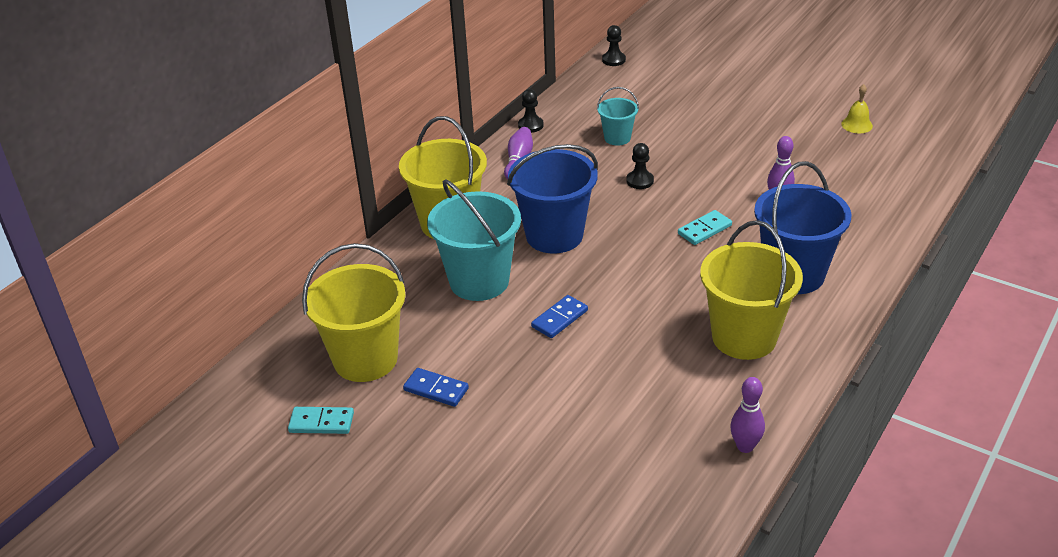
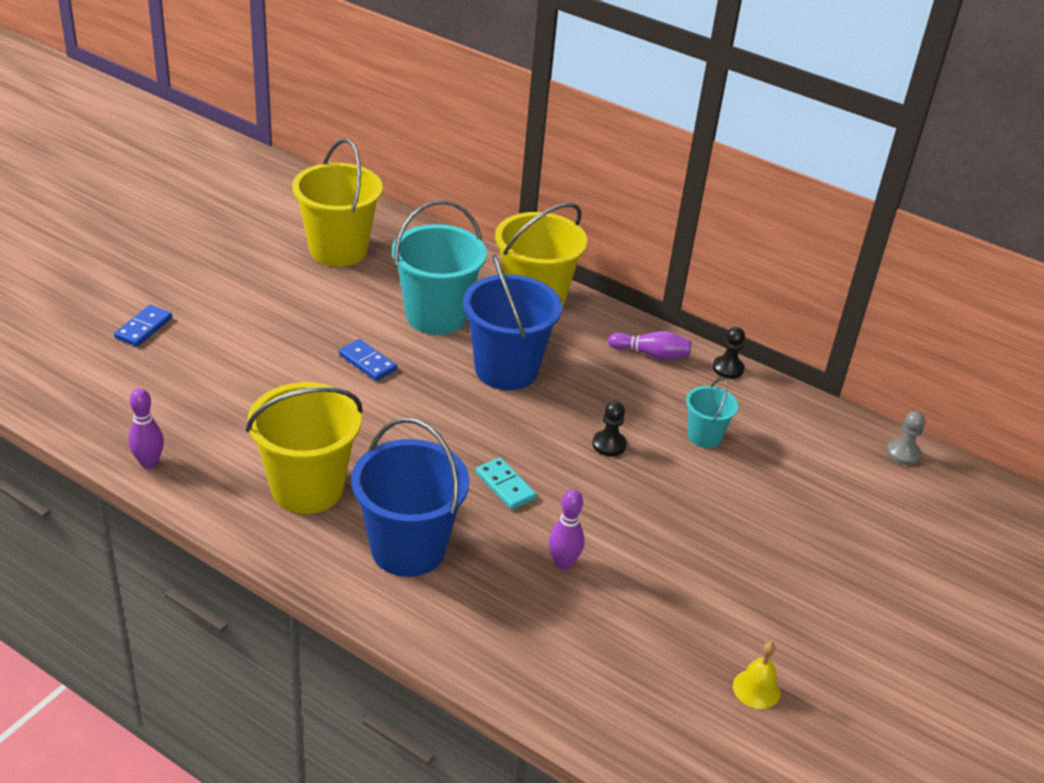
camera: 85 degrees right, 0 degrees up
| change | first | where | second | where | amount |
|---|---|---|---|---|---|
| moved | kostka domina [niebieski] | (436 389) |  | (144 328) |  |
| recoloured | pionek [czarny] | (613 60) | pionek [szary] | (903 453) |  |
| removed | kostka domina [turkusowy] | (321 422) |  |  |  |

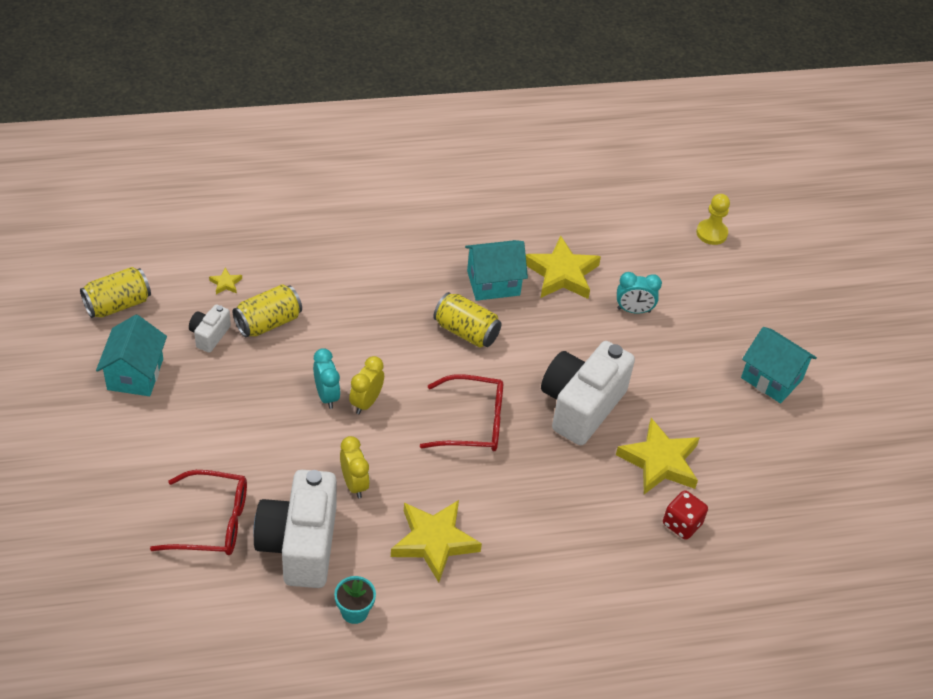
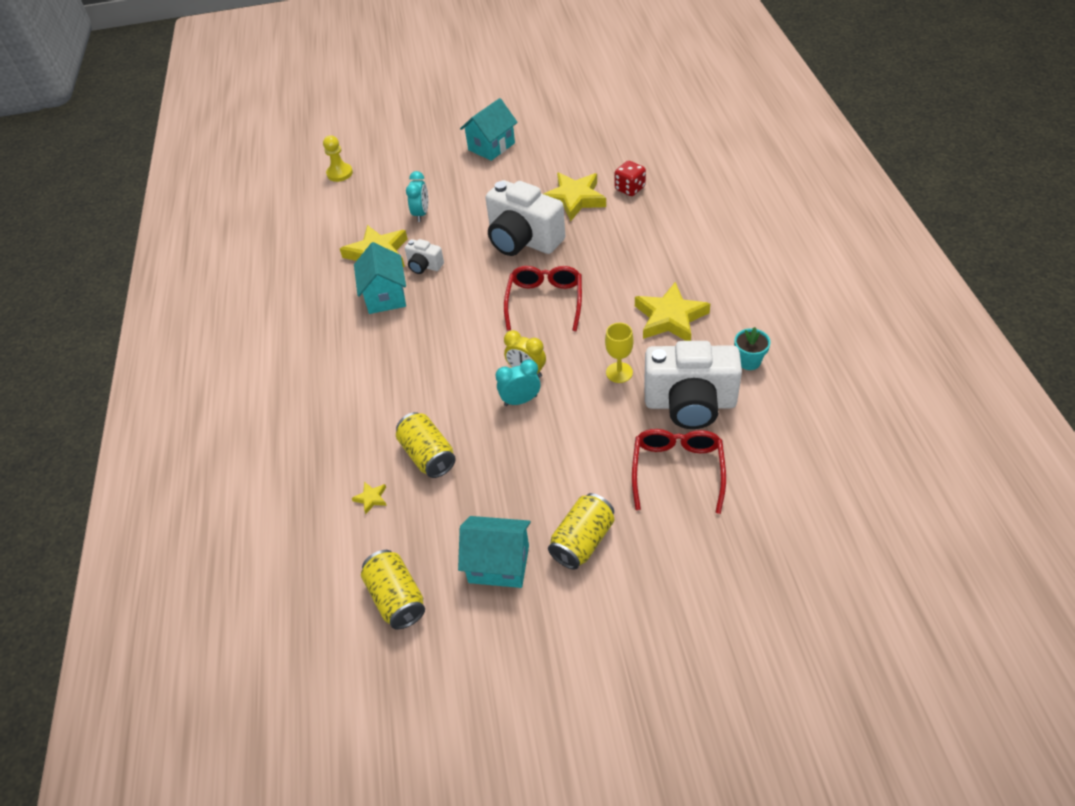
camera: 80 degrees left, 0 degrees up
| change | first | where | second | where | amount |
|---|---|---|---|---|---|
| moved | aparat fotograficzny [biały] | (209 335) |  | (424 266) |  |
| moved | puszka [żółty] | (466 332) |  | (582 541) |  |
| replaced | budzik [żółty] | (354 484) | kielich [żółty] | (619 372) |  |

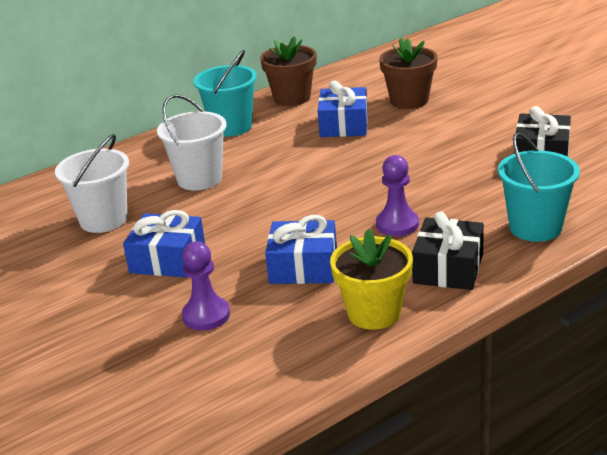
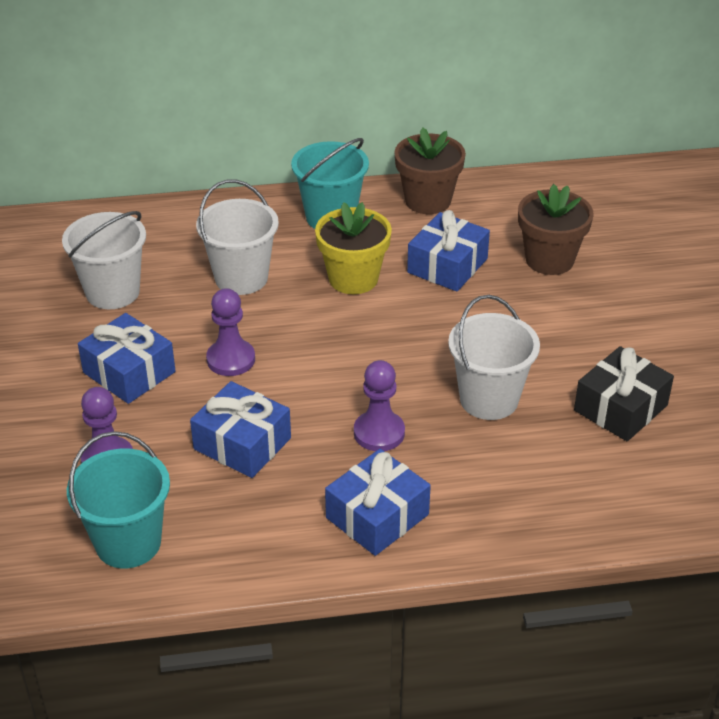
camera: 25 degrees right, 10 degrees up
| change | first | where | second | where | amount |
|---|---|---|---|---|---|
| moved | wiadro [turkusowy] | (535 227) |  | (128 543) |  |
| added |  |  | pionek [fioletowy] | (231 359) |  |
| moved | doniczka [żółty] | (374 313) |  | (353 278) |  |
| recoloured | prezent [czarny] | (448 268) | prezent [niebieski] | (377 516) |  |
| added |  |  | wiadro [biały] | (489 399) |  |

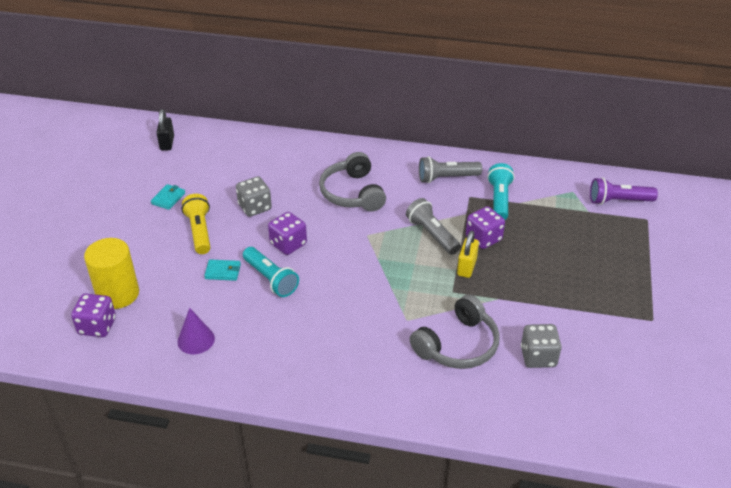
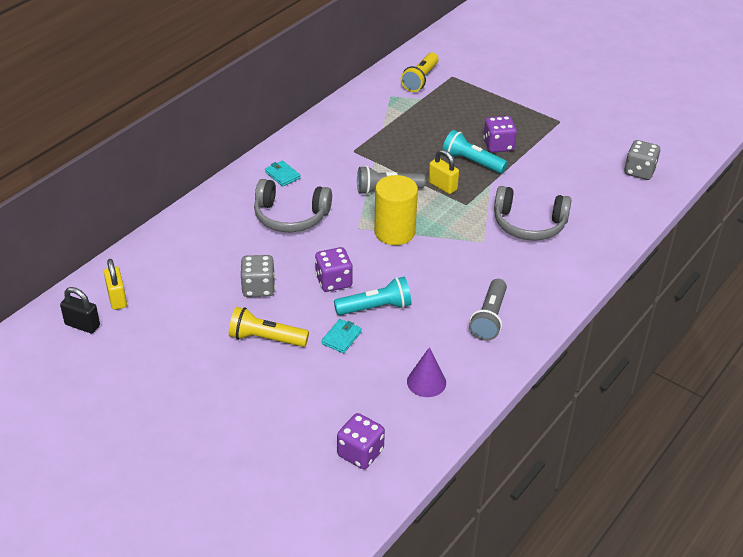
camera: 65 degrees left, 0 degrees up
| change | first | where | second | where | amount |
|---|---|---|---|---|---|
| added |  |  | kłódka [żółty] | (117 298) |  |
| moved | portfel [turkusowy] | (168 198) |  | (282 175) |  |
| moved | walec [żółty] | (118 294) |  | (394 232) |  |
| recoloured | latarka [fioletowy] | (618 201) | latarka [żółty] | (420 80) |  |
| moved | latarka [turkusowy] | (499 200) |  | (471 162) |  |
| moved | latarka [szary] | (446 178) |  | (489 318) |  |
| moved | kostka do gry [fioletowy] | (483 238) |  | (498 145) |  |
| turned | słuchawki [szary] | (457 345) |  | (529 224) | 120 degrees clockwise |
| moved | kostka do gry [szary] | (538 357) |  | (639 171) |  |

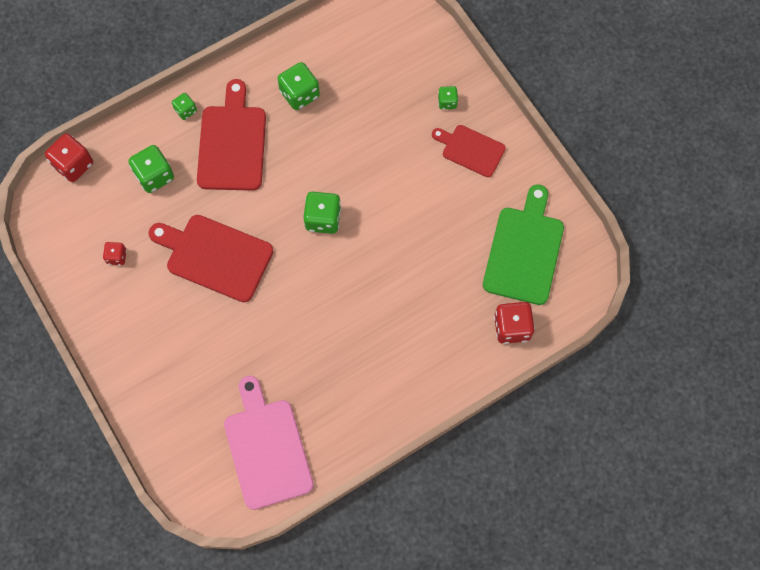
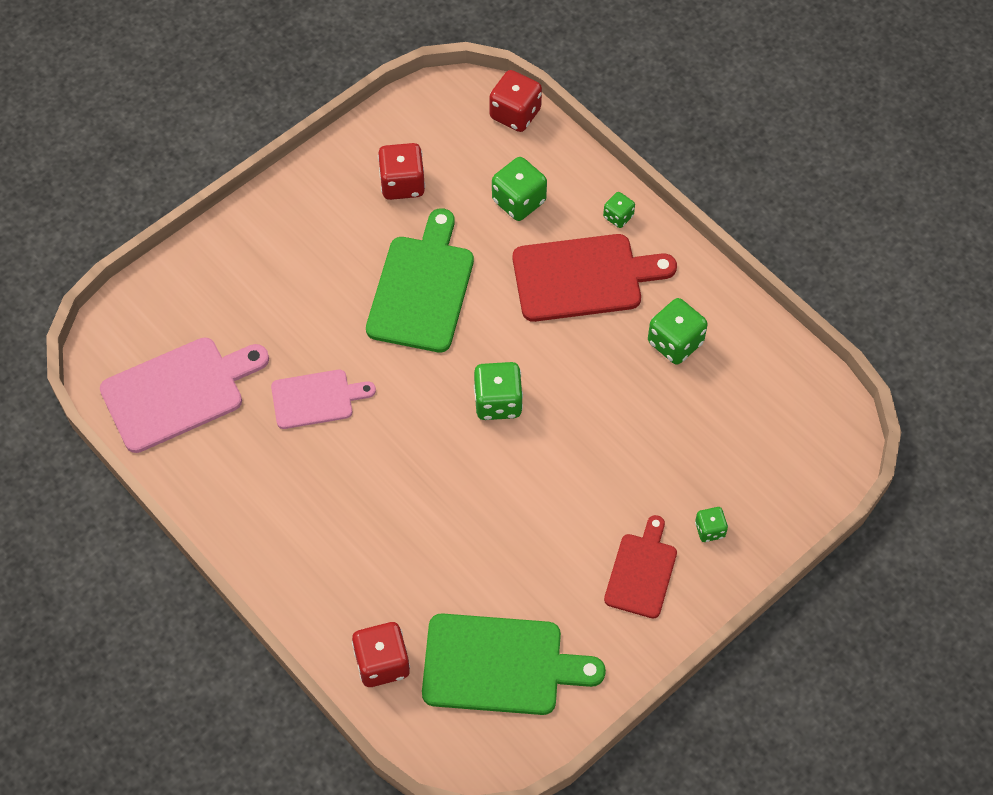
camera: 80 degrees right, 10 degrees down
| change | first | where | second | where | amount |
|---|---|---|---|---|---|
| added |  |  | deska do krojenia [różowy] | (316 399) |  |
| recoloured | deska do krojenia [czerwony] | (215 256) | deska do krojenia [zielony] | (422 288) |  |
| resized | kostka do gry [czerwony] | (117 256) |  | (402 184) | x1.77 |

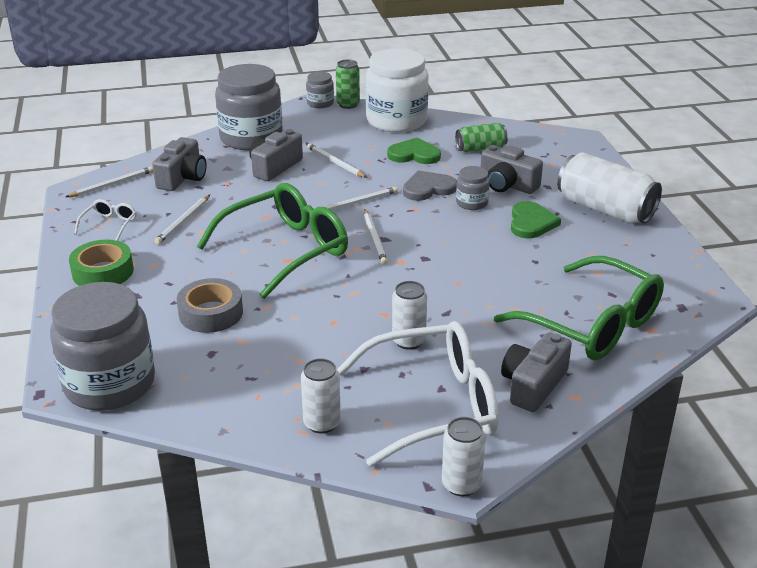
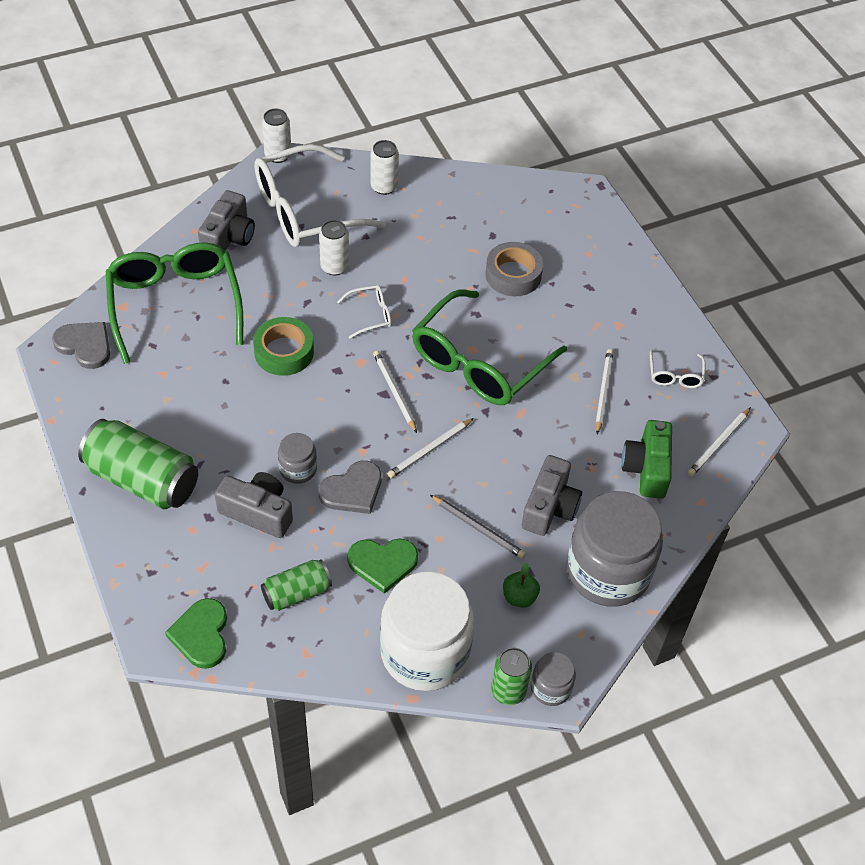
camera: 165 degrees right, 20 degrees up
| change | first | where | second | where | amount |
|---|---|---|---|---|---|
| added |  |  | serce [szary] | (85 345) |  |
| recoloured | puszka [biały] | (605 209) | puszka [zielony] | (143 479) |  |
| turned | okulary [zielony] | (592 325) |  | (175 304) | 45 degrees clockwise |
| moved | serce [zielony] | (531 223) |  | (201 635) |  |
| moved | taśma klejąca [zielony] | (103 272) |  | (284 352) |  |
| added |  |  | okulary [biały] | (371 315) |  |
| recoloured | ołówek [biały] | (335 163) | ołówek [szary] | (478 528) |  |
| added |  |  | jabłko [zielony] | (519 597) |  |
| recoloured | aparat fotograficzny [szary] | (182 178) | aparat fotograficzny [zielony] | (647 468) |  |
| removed | słoik [szary] | (110 384) |  |  |  |

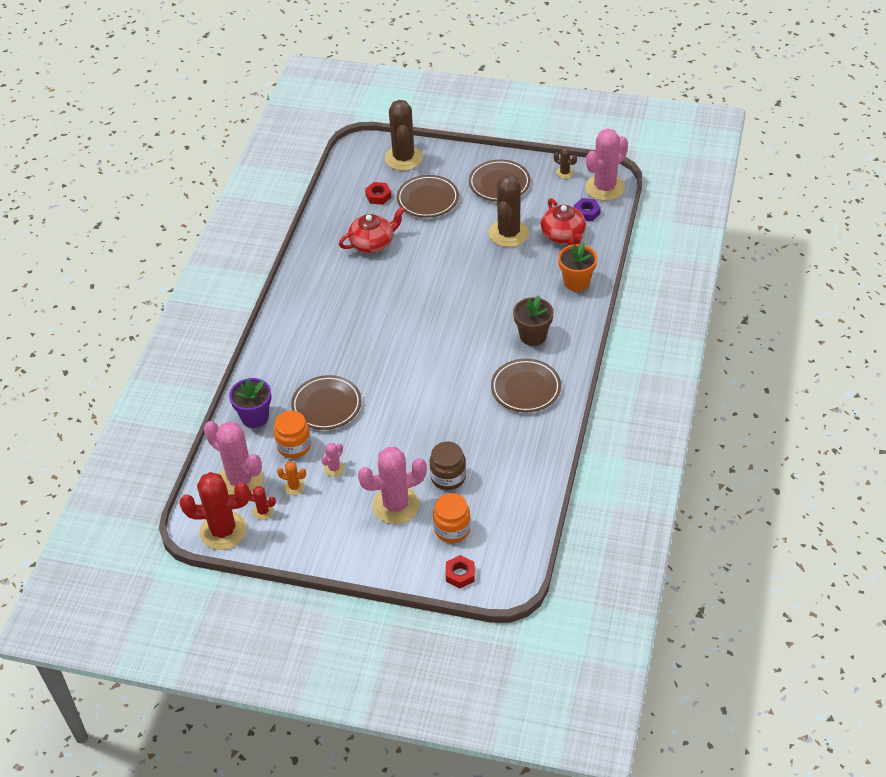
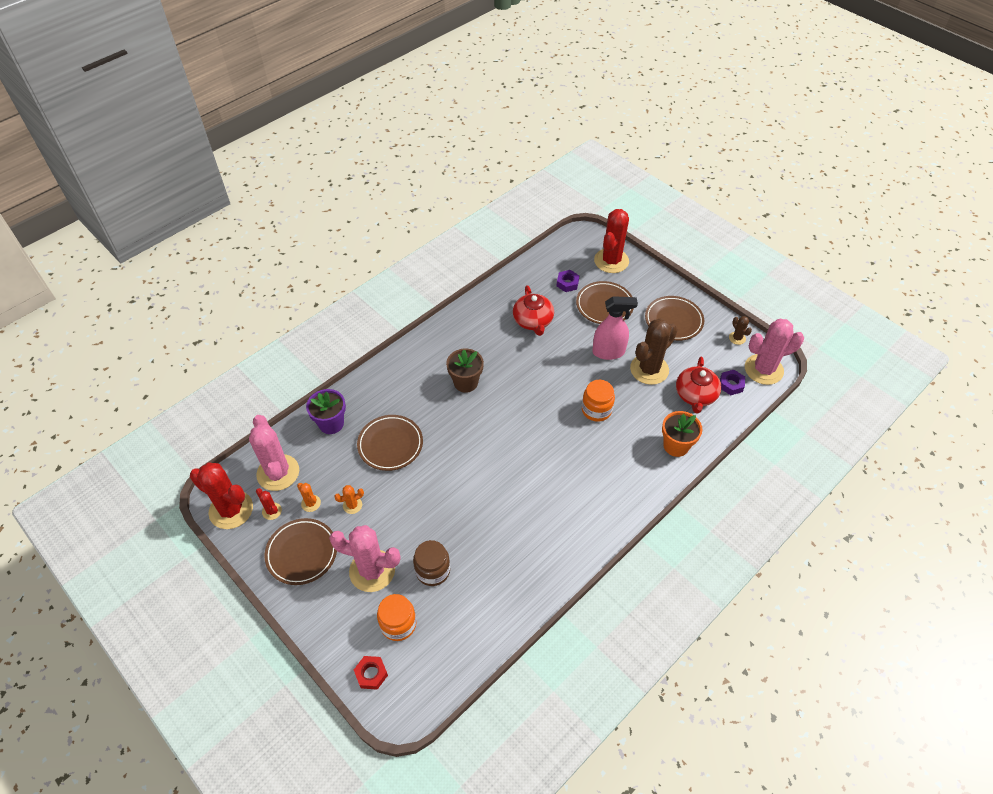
camera: 30 degrees right, 5 degrees up
| change | first | where | second | where | amount |
|---|---|---|---|---|---|
| moved | talerz [brązowy] | (525 388) |  | (302 553) |  |
| recoloured | kaktus [różowy] | (334 468) | kaktus [pomarańczowy] | (352 505) |  |
| moved | doniczka [brązowy] | (533 336) |  | (466 382) |  |
| turned | imbryk [czerwony] | (372 243) |  | (533 321) | 75 degrees clockwise |
| recoloured | nakrętka [czerwony] | (378 196) | nakrętka [fioletowy] | (567 283) |  |
| moved | słoik [pomarańczowy] | (294 446) |  | (596 410) |  |
| added |  |  | spryskiwacz [różowy] | (608 352) |  |
| recoloured | kaktus [brązowy] | (403 158) | kaktus [czerwony] | (611 261) |  |

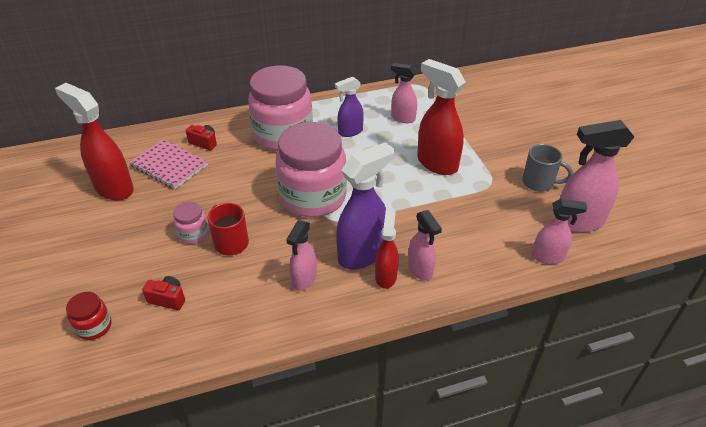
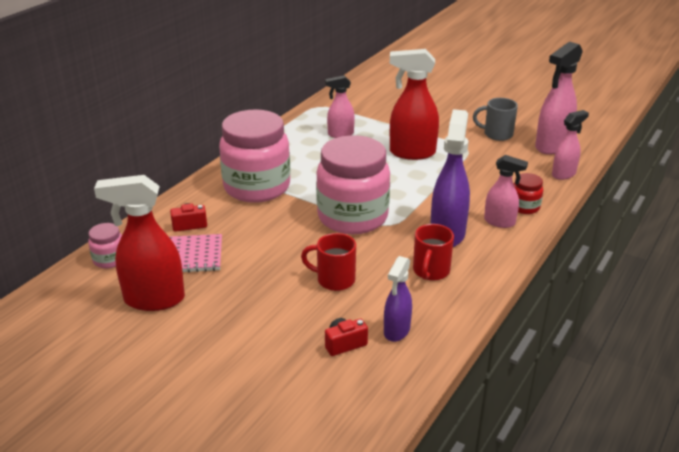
camera: 40 degrees left, 10 degrees down
| change | first | where | second | where | amount |
|---|---|---|---|---|---|
| moved | słoik [różowy] | (193 234) |  | (109 260) |  |
| moved | spryskiwacz [fioletowy] | (350 132) |  | (396 331) |  |
| replaced | spryskiwacz [różowy] | (304 280) | kubek [czerwony] | (430 271) |  |
| turned | kubek [szary] | (539 183) |  | (497 134) | 150 degrees counterclockwise |
| moved | słoik [czerwony] | (94 327) |  | (524 207) |  |
| removed | spryskiwacz [czerwony] | (386 276) |  |  |  |

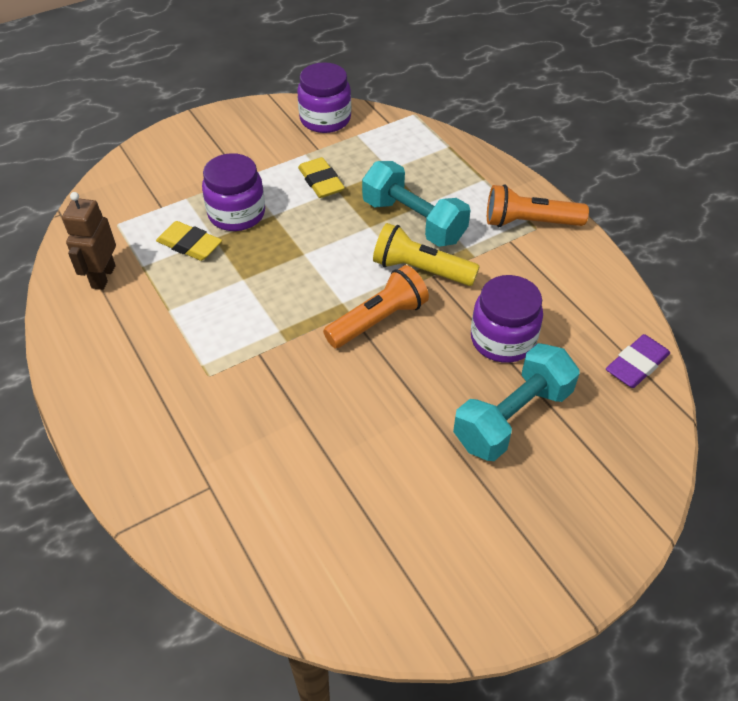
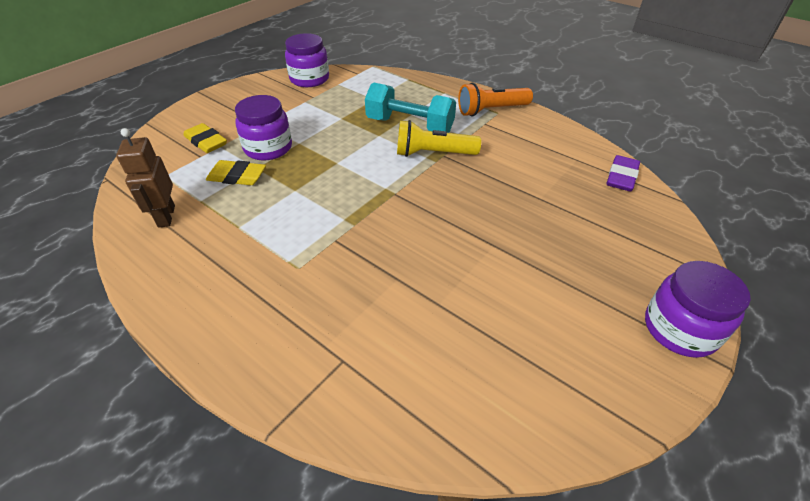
camera: 20 degrees left, 5 degrees down
| change | first | where | second | where | amount |
|---|---|---|---|---|---|
| moved | gumka do mazania [żółty] | (321 182) |  | (206 142) |  |
| moved | słoik [fioletowy] | (502 339) |  | (679 329) |  |
| removed | latarka [pomarańczowy] | (378 320) |  |  |  |
| removed | hantel [turkusowy] | (512 417) |  |  |  |

